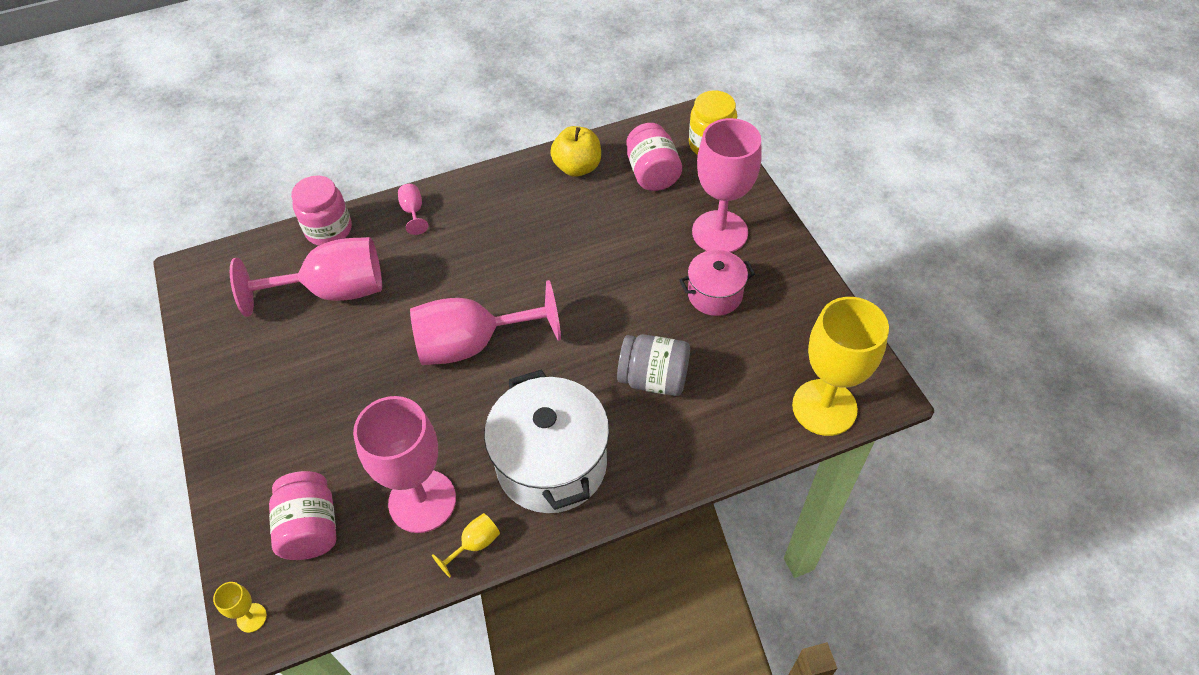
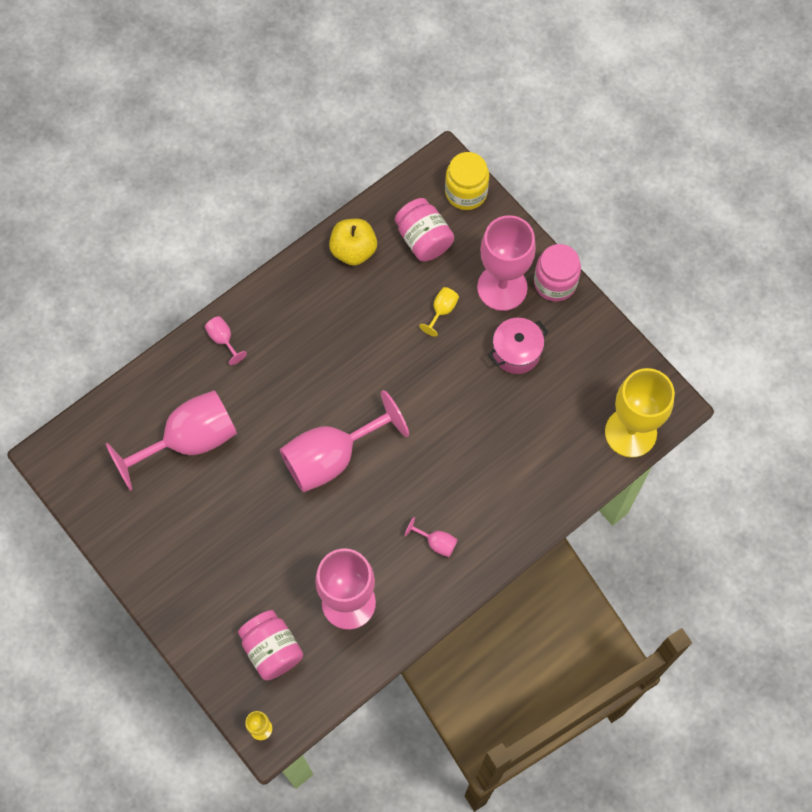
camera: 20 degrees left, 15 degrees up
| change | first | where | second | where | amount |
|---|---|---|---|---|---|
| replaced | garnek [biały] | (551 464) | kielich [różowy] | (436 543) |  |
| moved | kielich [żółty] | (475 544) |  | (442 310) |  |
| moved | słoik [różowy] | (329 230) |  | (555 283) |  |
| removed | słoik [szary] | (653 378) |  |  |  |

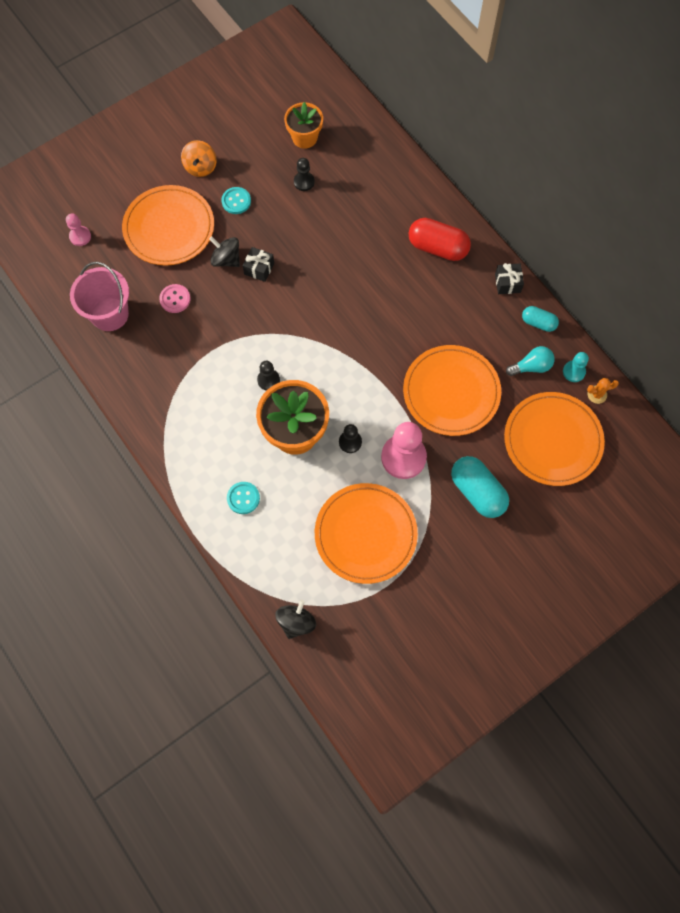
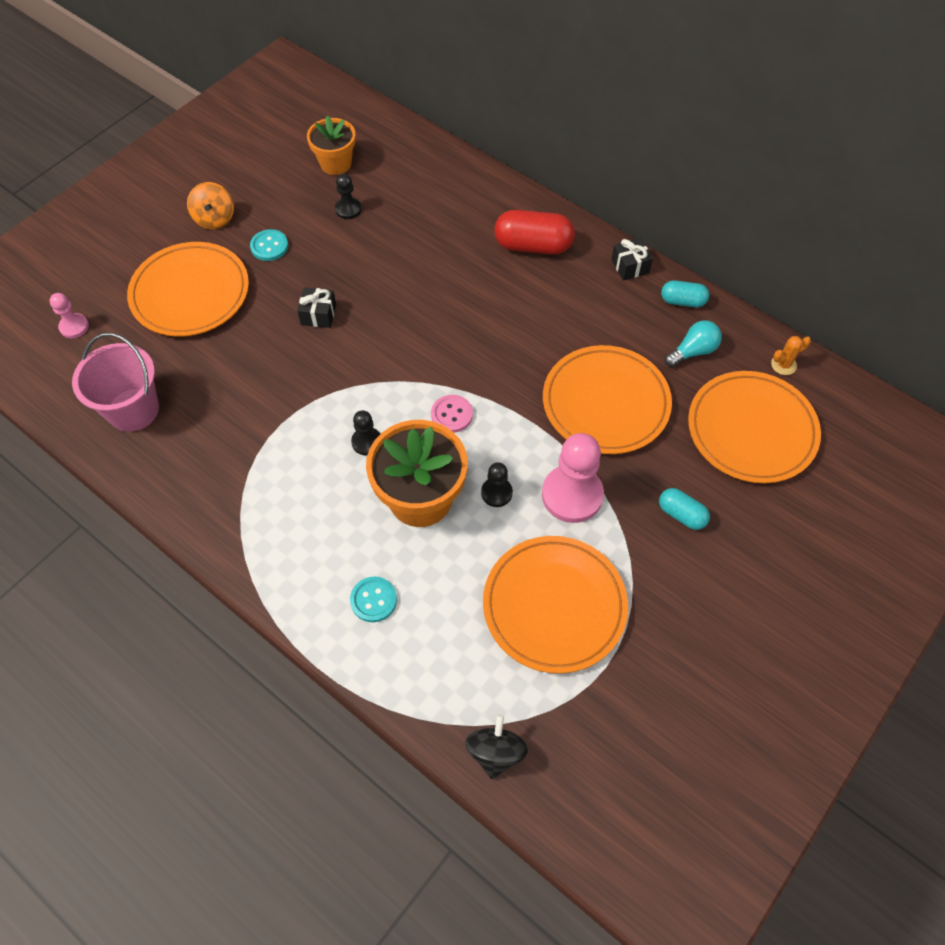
camera: 15 degrees left, 10 degrees down
| change | first | where | second | where | amount |
|---|---|---|---|---|---|
| moved | guzik [różowy] | (175 299) |  | (452 414) |  |
| resized | kapsułka [turkusowy] | (477 492) |  | (681 514) | x0.57 |
| removed | bączek [czarny] | (226 259) |  |  |  |
| removed | pionek [turkusowy] | (574 372) |  |  |  |

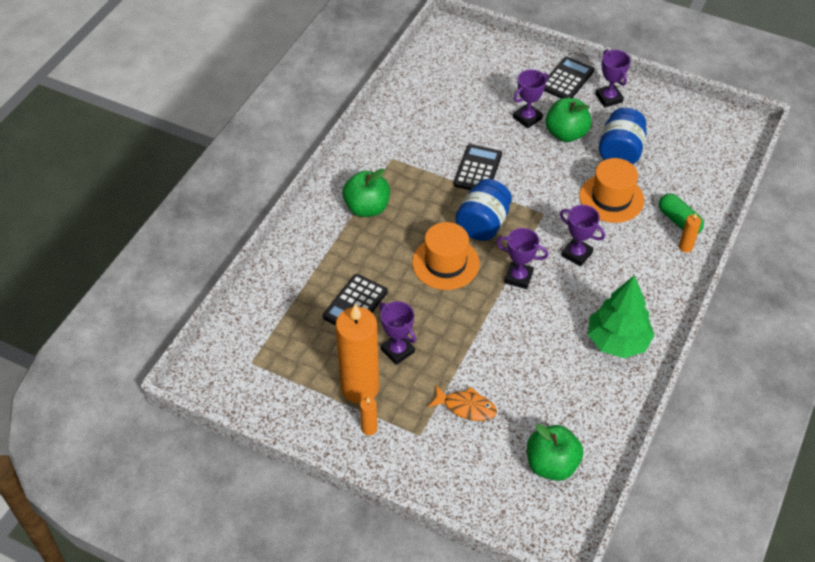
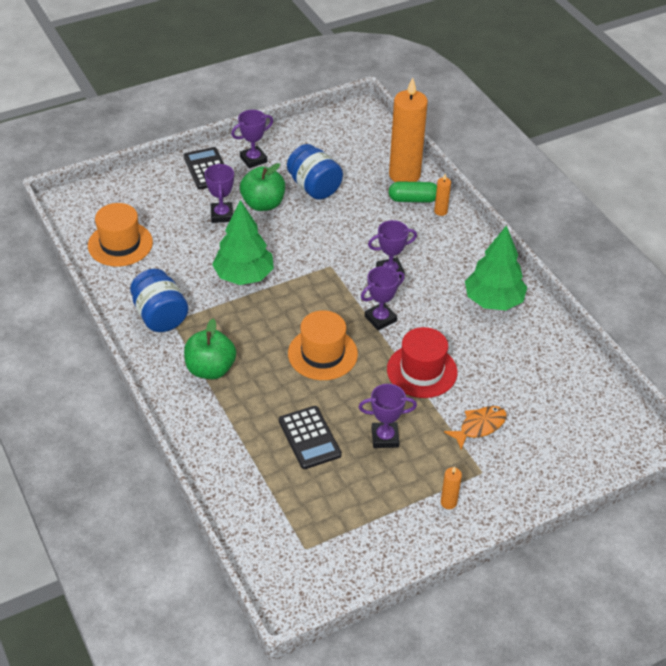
camera: 55 degrees left, 5 degrees down
| change | first | where | second | where | amount |
|---|---|---|---|---|---|
| moved | kapelusz [pomarańczowy] | (611 198) |  | (120 244) |  |
| moved | słoik [niebieski] | (483 224) |  | (160 316) |  |
| replaced | kalkulator [czarny] | (478 169) | drzewko [zielony] | (244 276) |  |
| turned | puchar [fioletowy] | (609 98) |  | (253 159) | 45 degrees counterclockwise |
| added |  |  | kapelusz [czerwony] | (422 371) |  |
| moved | świeca [pomarańczowy] | (360 388) |  | (404 175) |  |
| removed | jabłko [zielony] | (551 464) |  |  |  |

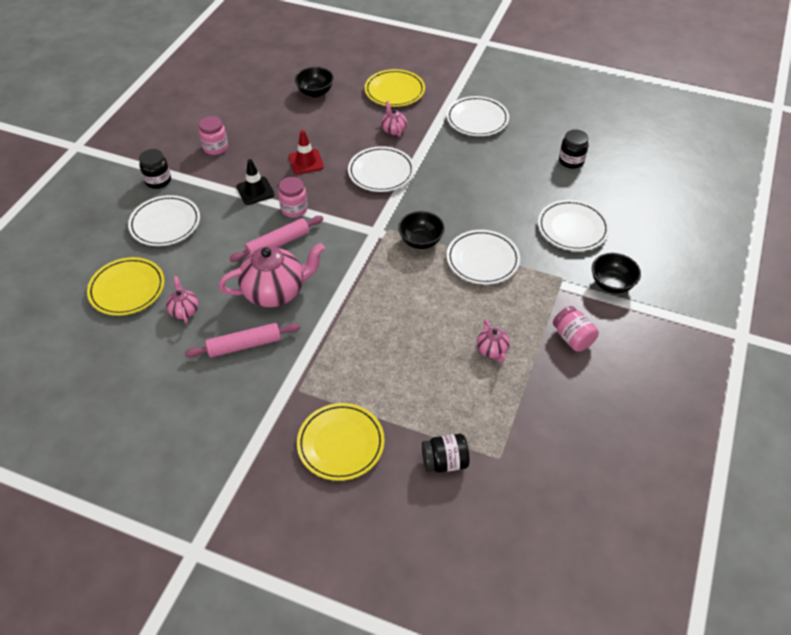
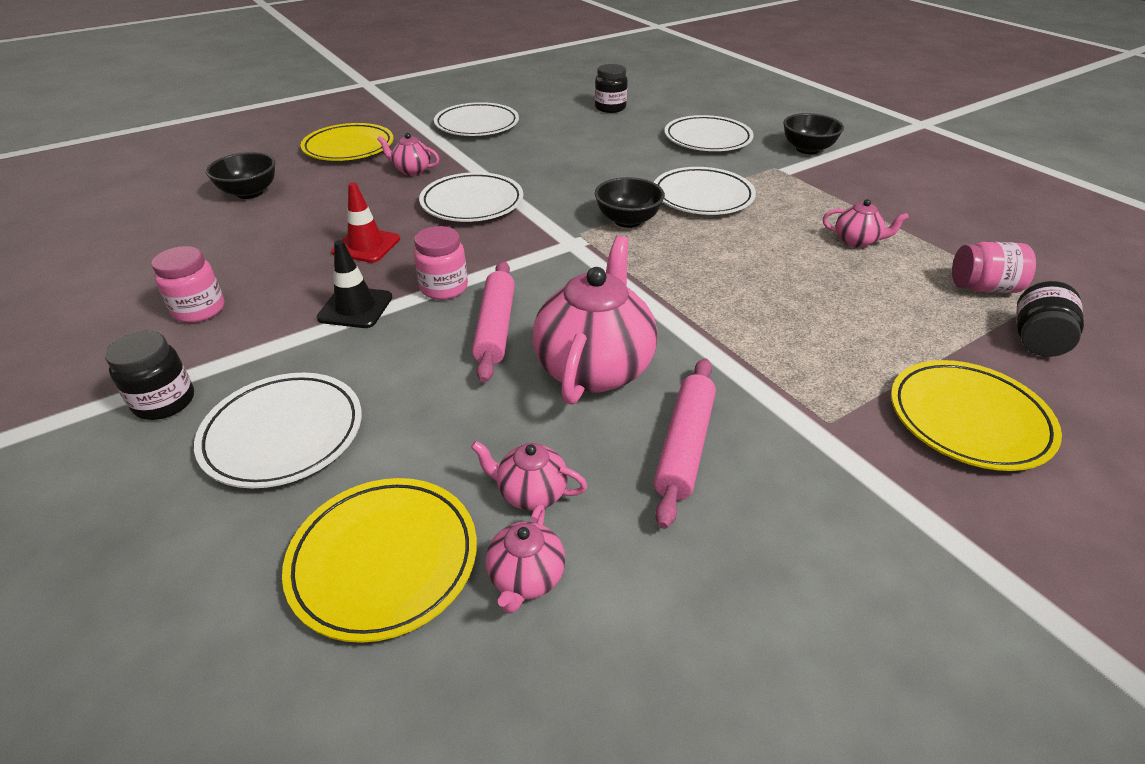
camera: 55 degrees left, 10 degrees down
| change | first | where | second | where | amount |
|---|---|---|---|---|---|
| added |  |  | imbryk [różowy] | (526 578) |  |
| moved | słoik [różowy] | (572 338) |  | (983 288) |  |

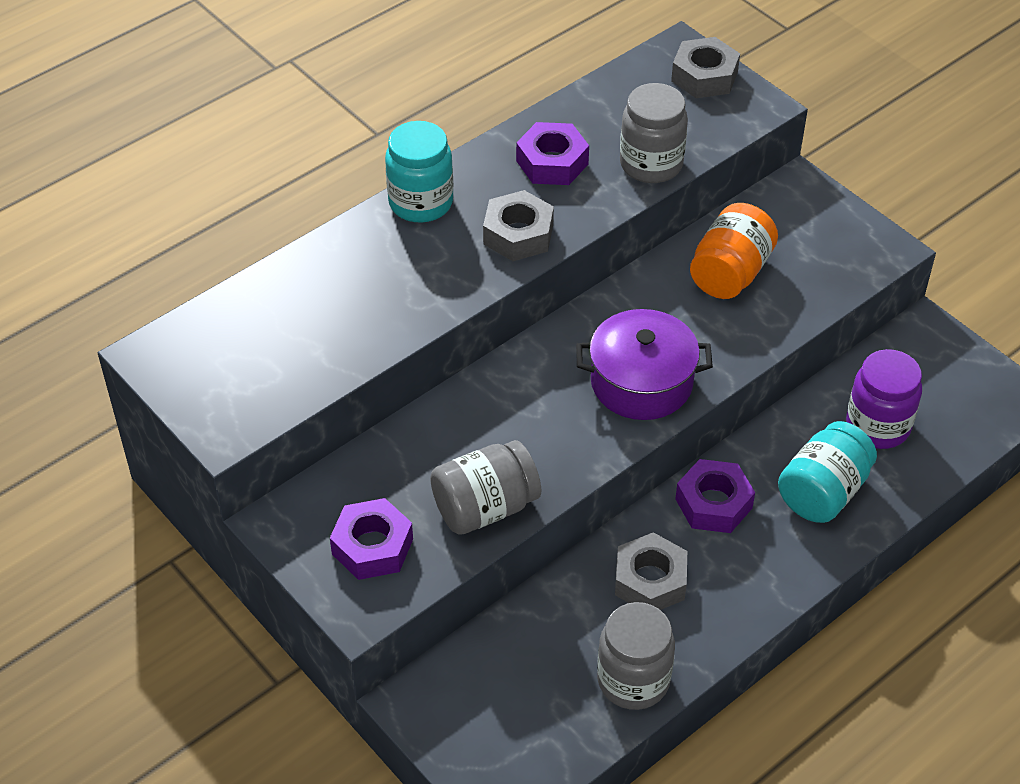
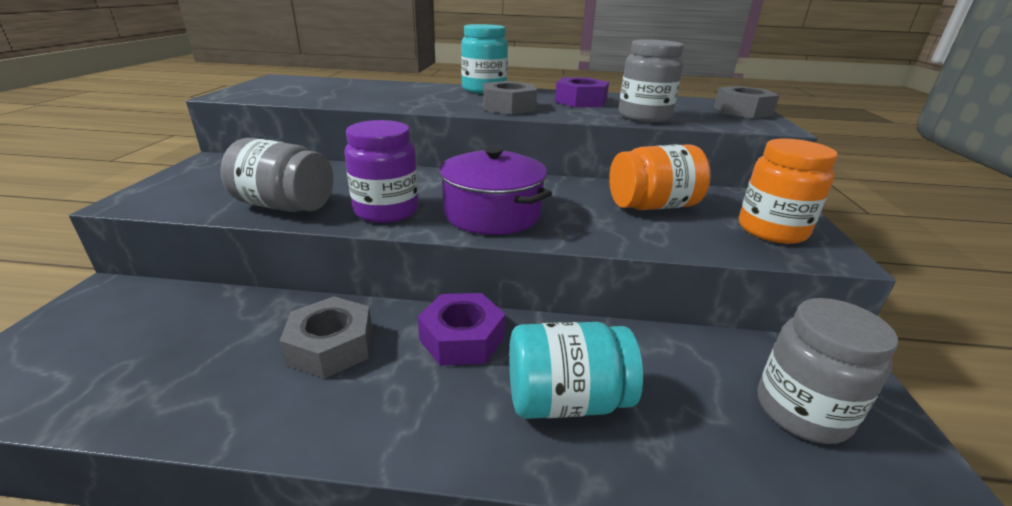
camera: 45 degrees right, 20 degrees down
| change | first | where | second | where | amount |
|---|---|---|---|---|---|
| moved | słoik [fioletowy] | (877 426) |  | (386 211) |  |
| added |  |  | słoik [pomarańczowy] | (772 230) |  |
| moved | słoik [szary] | (633 680) |  | (801 411) |  |
| removed | nakrętka [fioletowy] | (372 546) |  |  |  |

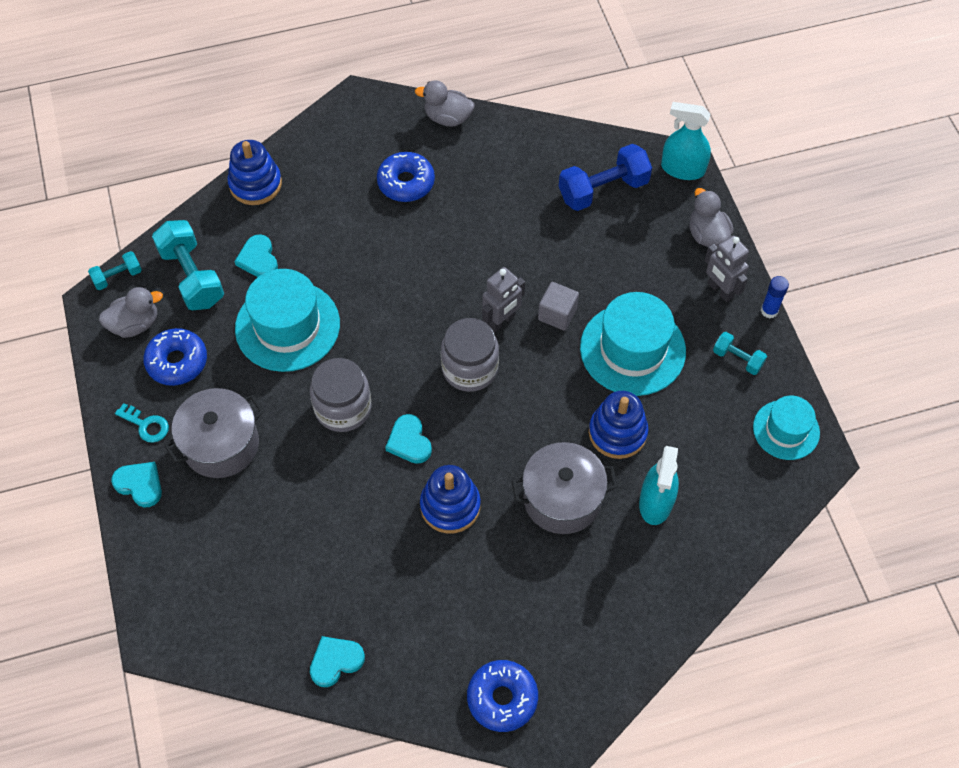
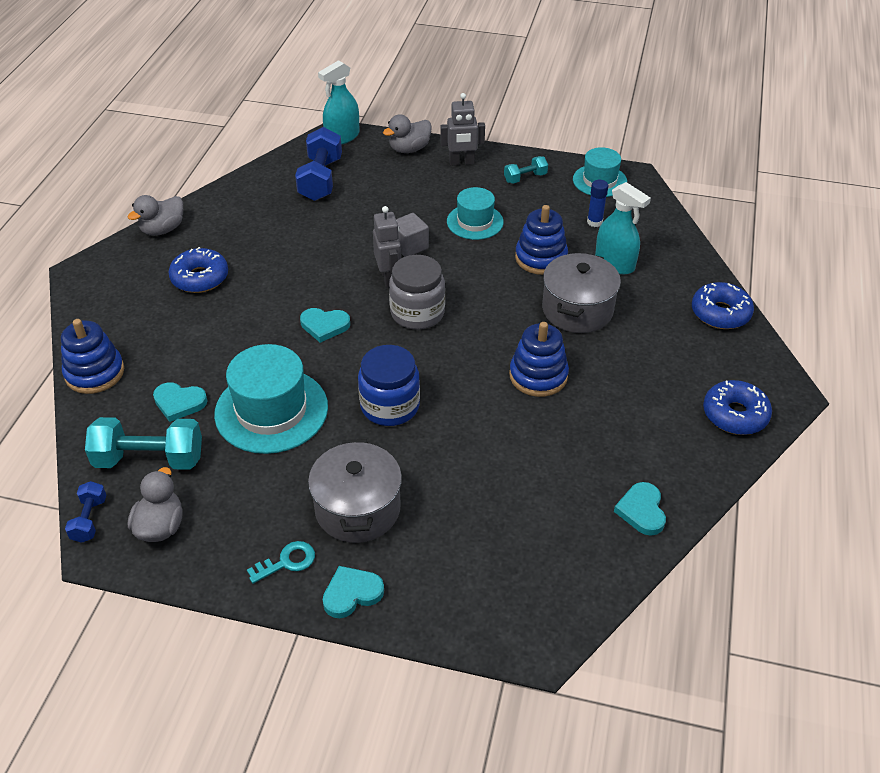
camera: 60 degrees left, 15 degrees down
| change | first | where | second | where | amount |
|---|---|---|---|---|---|
| recoloured | hantel [turkusowy] | (117 277) | hantel [niebieski] | (89 520) |  |
| moved | serce [turkusowy] | (409 441) |  | (324 326) |  |
| recoloured | słoik [szary] | (343 408) | słoik [niebieski] | (390 406) |  |
| turned | kaczka [szary] | (707 234) |  | (409 149) | 45 degrees counterclockwise |
| resized | kapelusz [turkusowy] | (632 349) |  | (475 222) | x0.61 |
| moved | klej w sztyfcie [niebieski] | (769 311) |  | (594 222) |  |
| moved | donut [niebieski] | (177 362) |  | (720 313) |  |

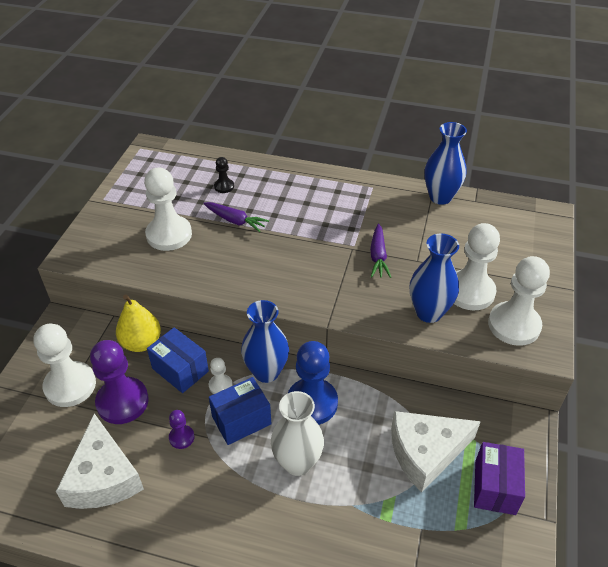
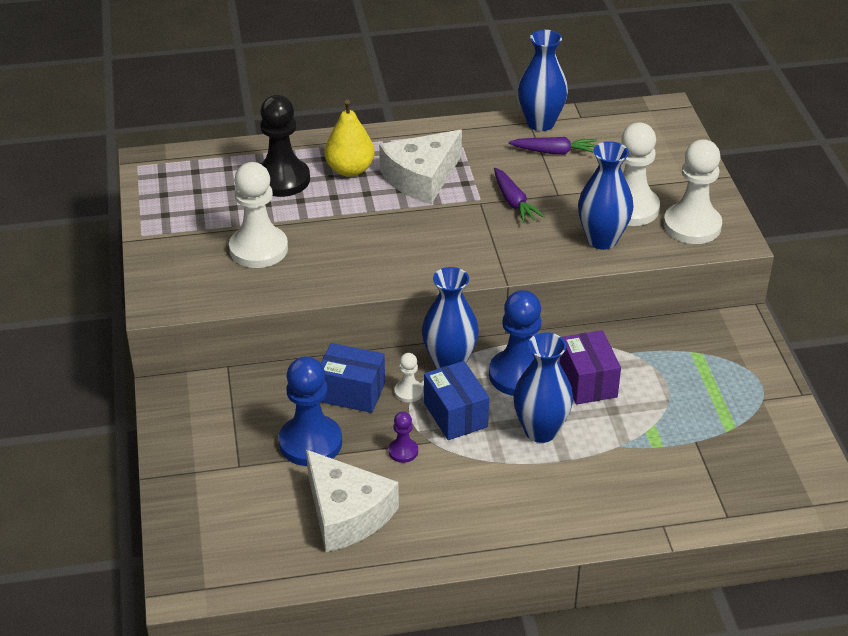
camera: 25 degrees left, 5 degrees down
| change | first | where | second | where | amount |
|---|---|---|---|---|---|
| resized | pionek [czarny] | (224 186) |  | (282 180) | x2.12 |
| recoloured | pionek [fioletowy] | (122 402) | pionek [niebieski] | (310 443) |  |
| moved | gruszka [żółty] | (141 343) |  | (350 170) |  |
| moved | ser [biały] | (425 453) |  | (421 178) |  |
| turned | pudełko [niebieski] | (241 420) |  | (455 415) | 60 degrees counterclockwise |
| moved | marchewka [fioletowy] | (235 221) |  | (554 152) |  |
| recoloured | wazon [biały] | (297 462) | wazon [niebieski] | (540 431) |  |
| moved | pudełko [fioletowy] | (495 487) |  | (588 382) |  |
| removed | pionek [biały] | (70 385) |  |  |  |

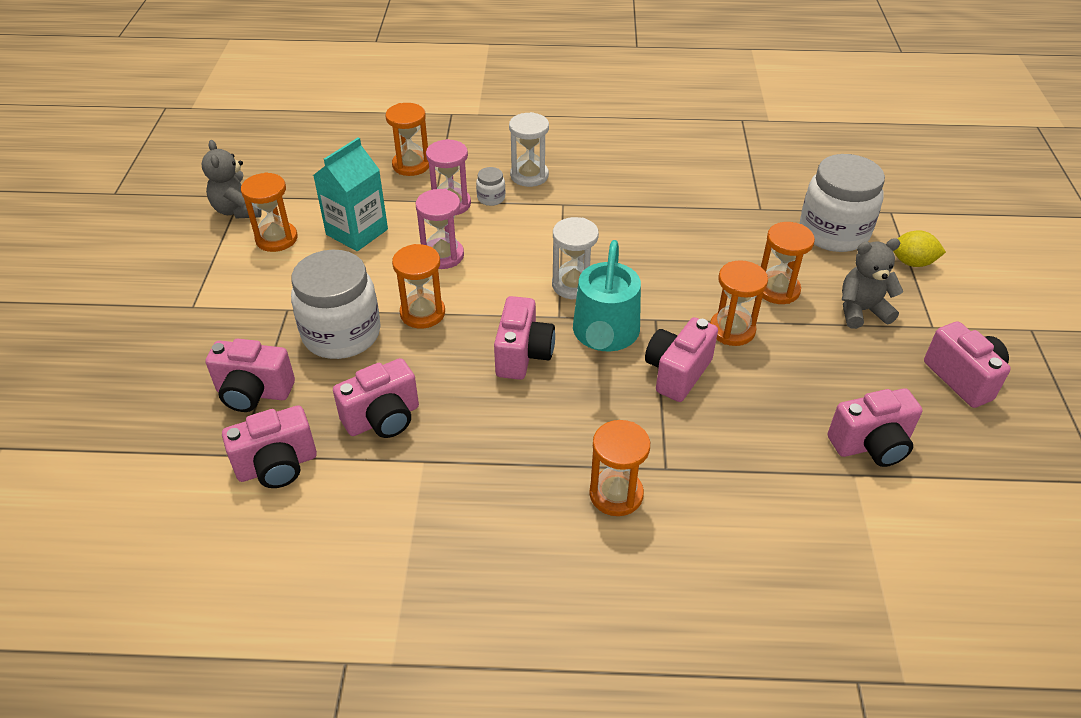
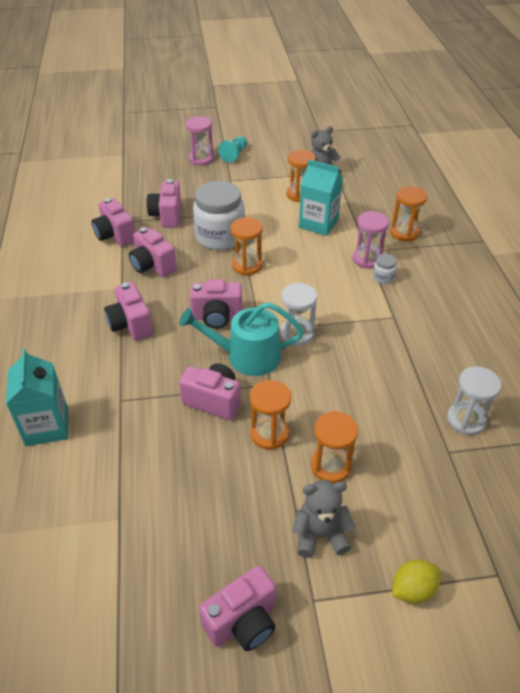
camera: 80 degrees right, 0 degrees up
| change | first | where | second | where | amount |
|---|---|---|---|---|---|
| added |  |  | karton mleka [turkusowy] | (47 426) |  |
| moved | aparat fotograficzny [różowy] | (871 445) |  | (131 325) |  |
| moved | klepsydra [różowy] | (442 255) |  | (201 159) |  |
| added |  |  | pionek [turkusowy] | (234 154) |  |
| turned | miś [szary] | (861 311) |  | (320 535) | 75 degrees counterclockwise |
| turned | cytryna [żółty] | (912 262) |  | (412 589) | 60 degrees clockwise |
| moved | klepsydra [biały] | (529 175) |  | (466 420) |  |
| removed | klepsydra [pomarańczowy] | (616 494) |  |  |  |
| removed | słoik [biały] | (833 232) |  |  |  |

